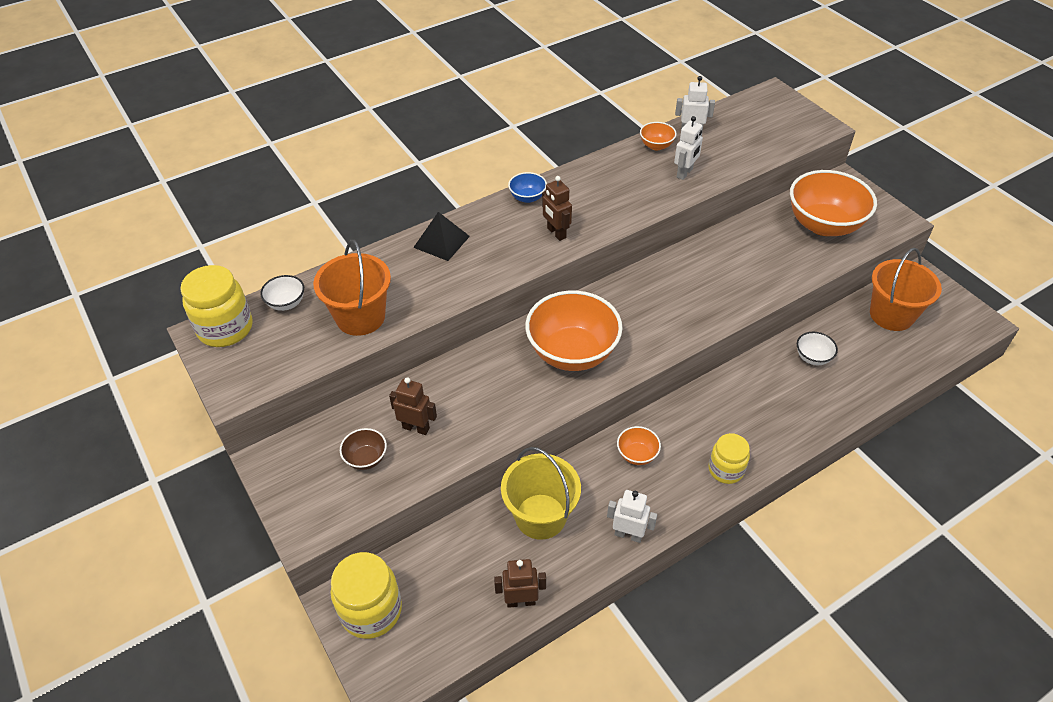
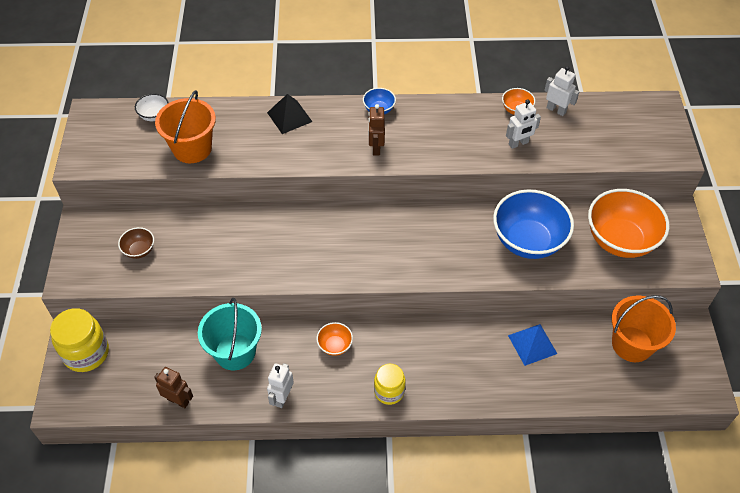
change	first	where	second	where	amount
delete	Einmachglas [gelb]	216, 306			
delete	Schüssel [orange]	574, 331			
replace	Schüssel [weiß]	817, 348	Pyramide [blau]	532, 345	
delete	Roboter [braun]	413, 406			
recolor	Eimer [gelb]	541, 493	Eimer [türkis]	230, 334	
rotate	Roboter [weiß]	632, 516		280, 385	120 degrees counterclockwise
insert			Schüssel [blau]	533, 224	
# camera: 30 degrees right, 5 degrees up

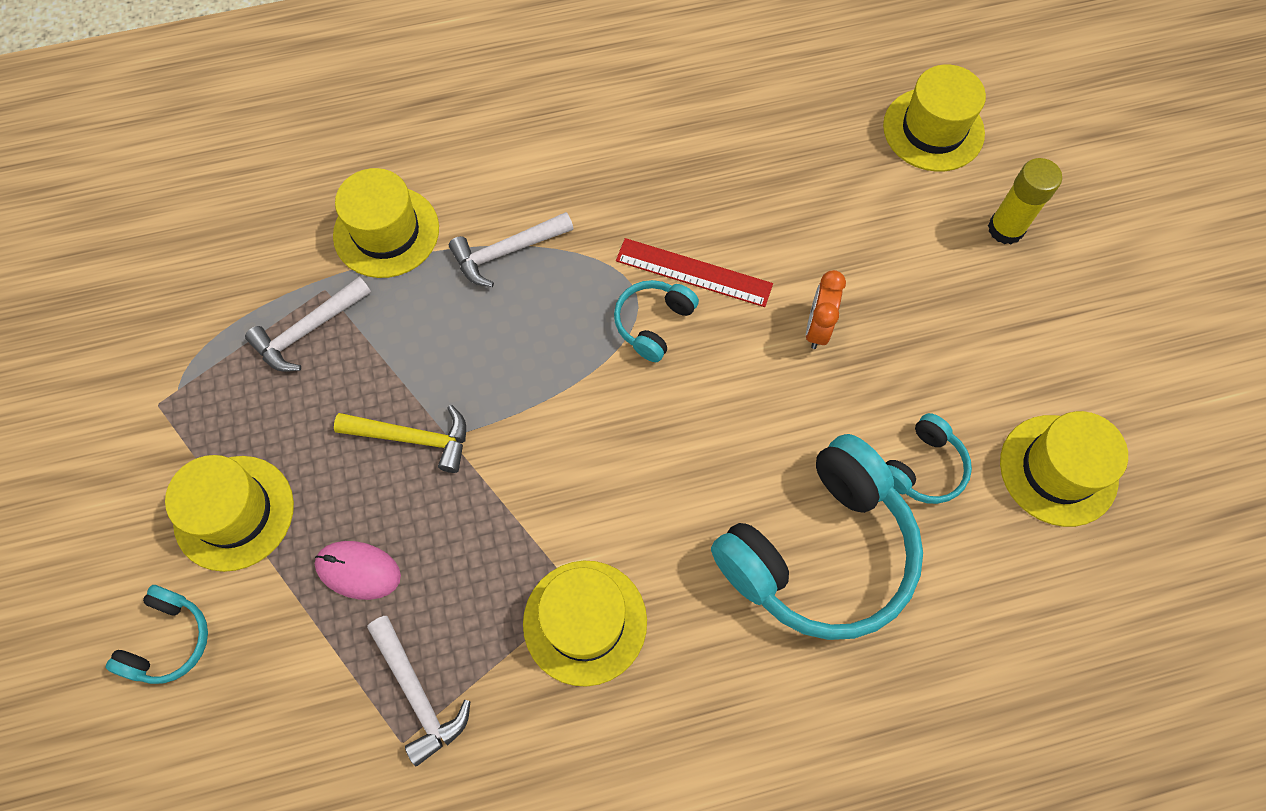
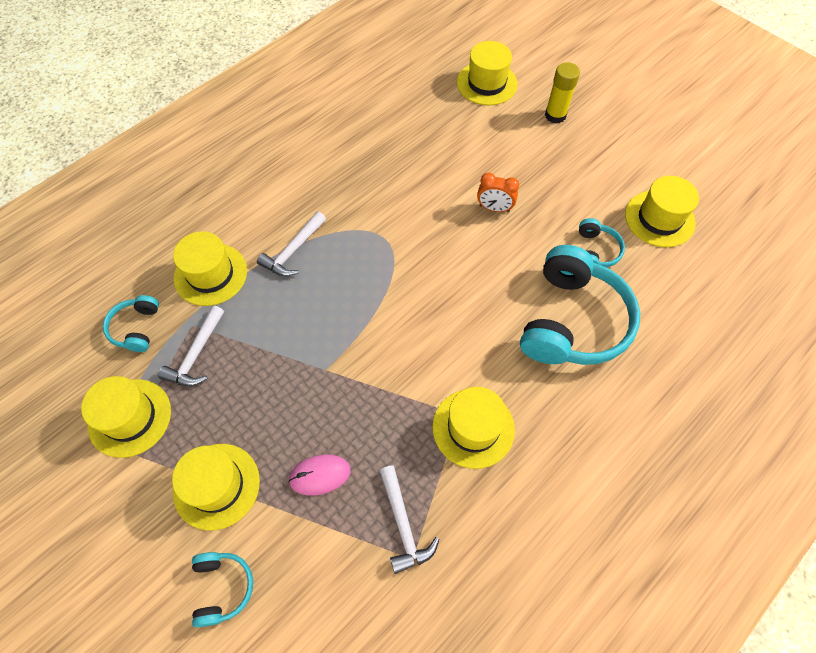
change	first	where	second	where	amount
delete	Lineal [rot]	694, 272			
rotate	Wecker [orange]	826, 309		498, 192	60 degrees counterclockwise
move	Kopfhörer [türkis]	656, 321		131, 323	
delete	Hammer [gelb]	400, 439			
rotate	Hammer [weiß]	419, 691		409, 519	45 degrees clockwise
insert			Hut [gelb]	126, 417	
# camera: 30 degrees left, 5 degrees down

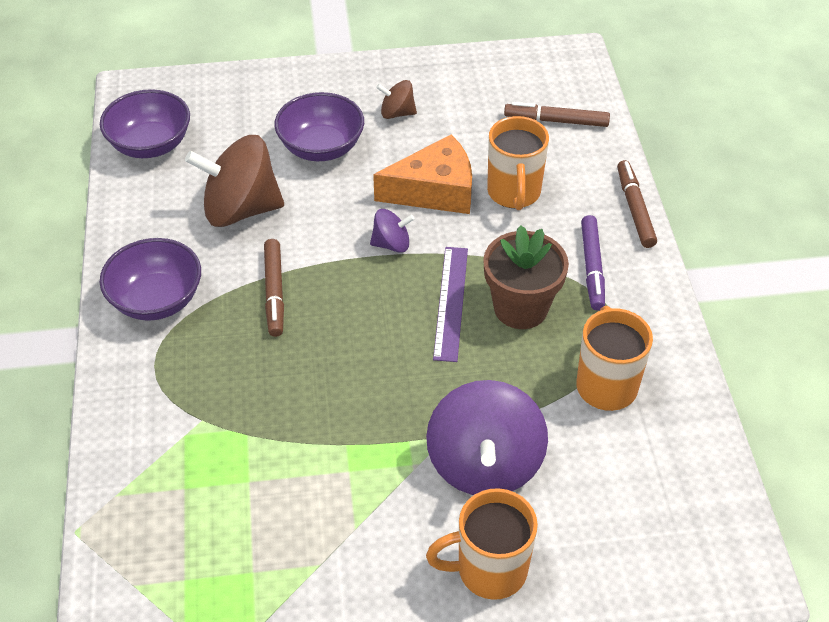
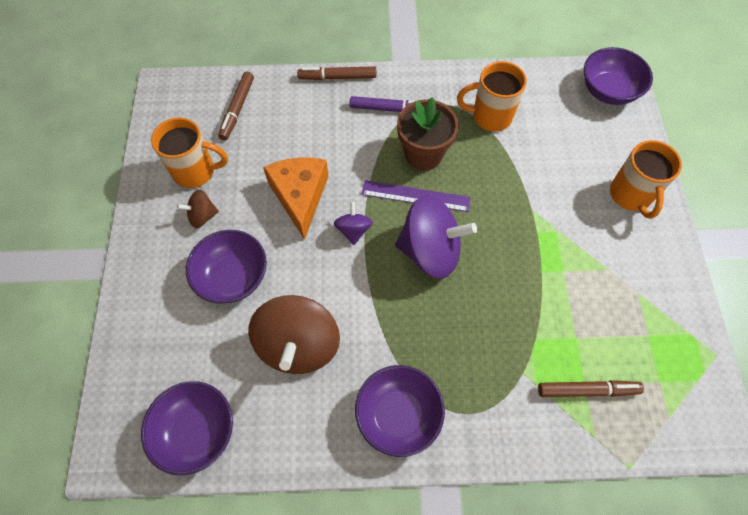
change	first	where	second	where	amount
rotate	Kreisel [braun]	396, 99		198, 209	60 degrees clockwise
move	Tasse [orange]	518, 163		189, 152	
move	Filzstift [braun]	274, 288		591, 388	
move	Kreisel [lila]	487, 437		436, 237	
insert			Schüssel [lila]	618, 76	
# camera: 85 degrees left, 15 degrees up

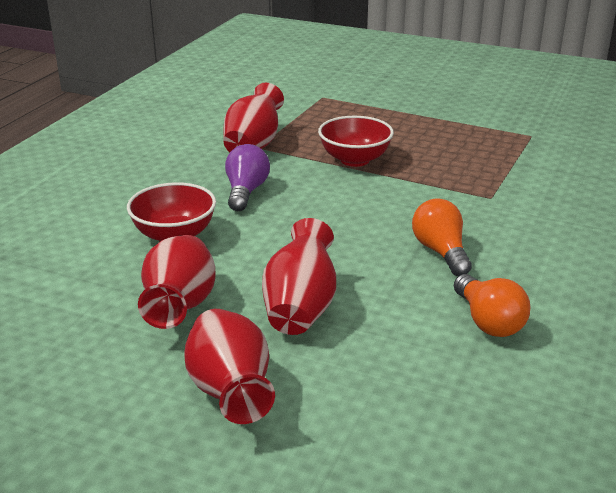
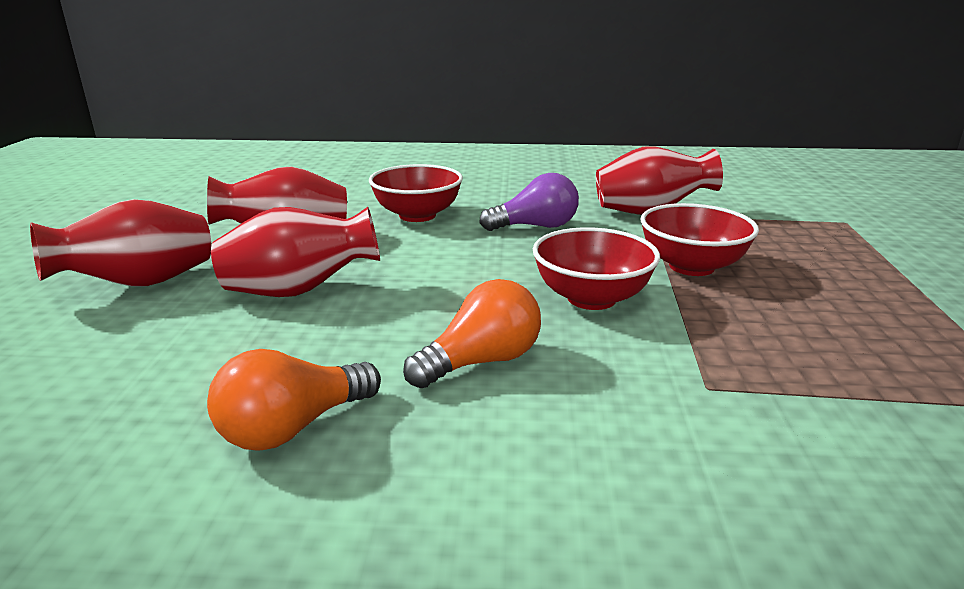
change	first	where	second	where	amount
insert			Schüssel [rot]	596, 268	
# camera: 70 degrees right, 5 degrees down

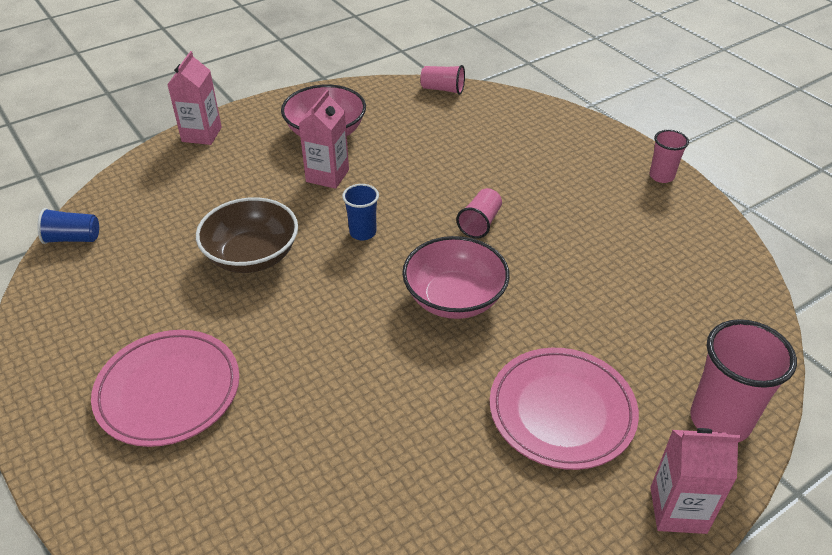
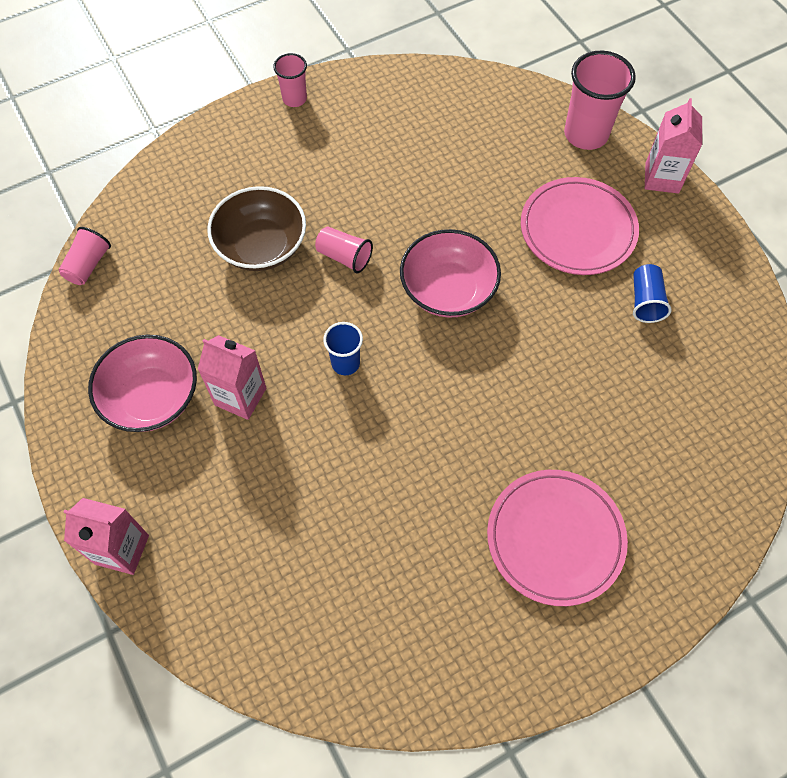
change	first	where	second	where	amount
move	Schüssel [braun]	247, 235		256, 228	
move	Becher [blau]	68, 226		652, 293	
# camera: 85 degrees left, 20 degrees up

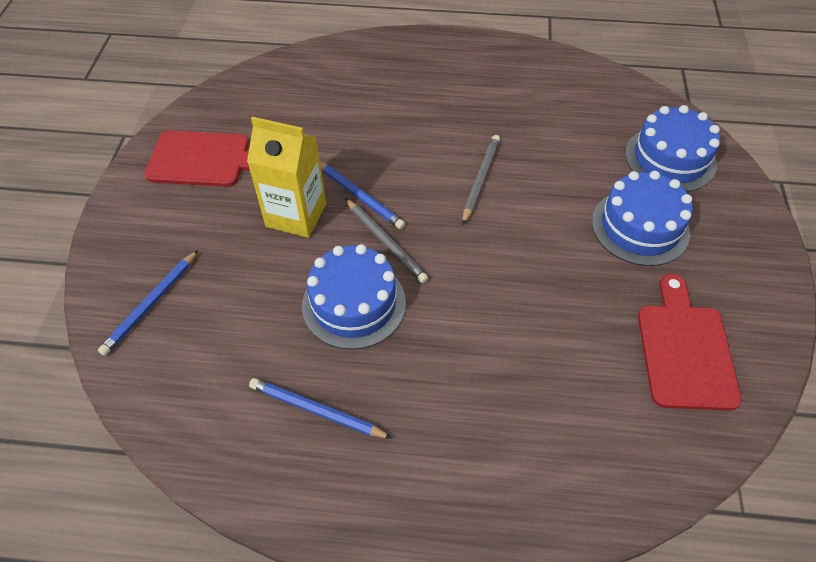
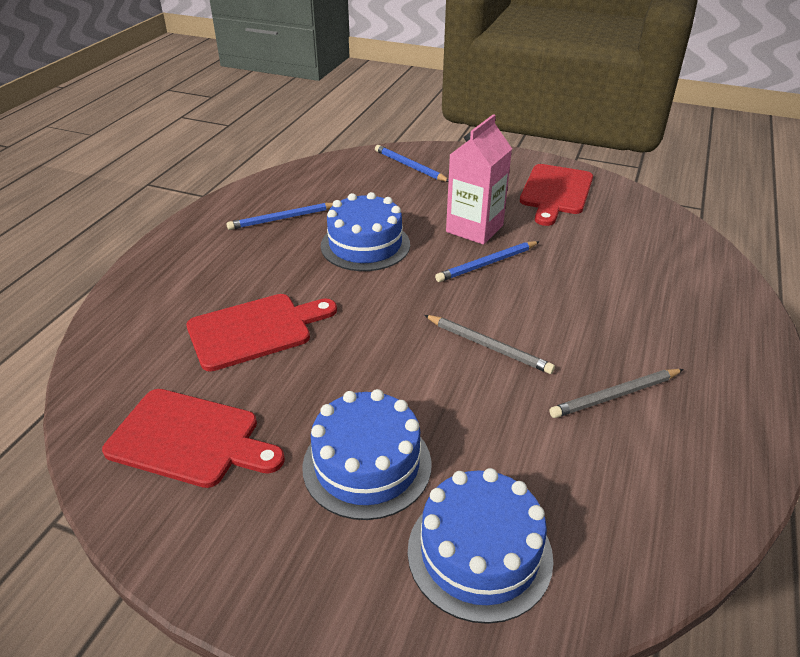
change	first	where	second	where	amount
recolor	Getränkekarton [gelb]	286, 177	Getränkekarton [rosa]	479, 179	
move	Bleistift [grau]	386, 240		617, 393	
rotate	Bleistift [blau]	320, 408		279, 216	150 degrees counterclockwise
insert			Schneidebrett [rot]	261, 332	
# camera: 105 degrees right, 15 degrees down

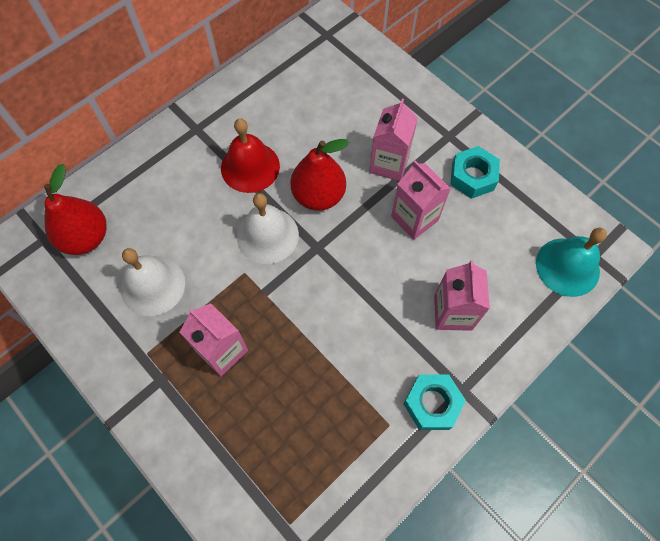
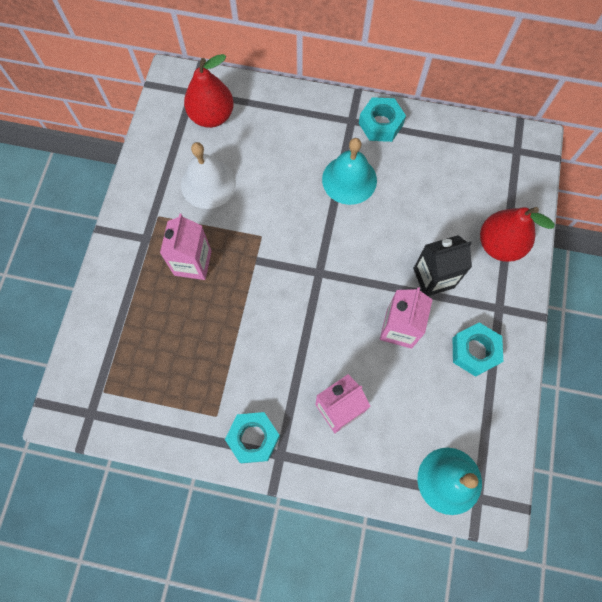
change	first	where	second	where	amount
recolor	Getränkekarton [rosa]	393, 140	Getränkekarton [schwarz]	442, 265	
recolor	Glocke [rot]	250, 155	Glocke [türkis]	349, 171	
move	Birne [rot]	319, 175		517, 234	
delete	Glocke [weiß]	268, 228			
insert			Sechskantmutter [türkis]	382, 119	
# camera: 55 degrees right, 5 degrees up

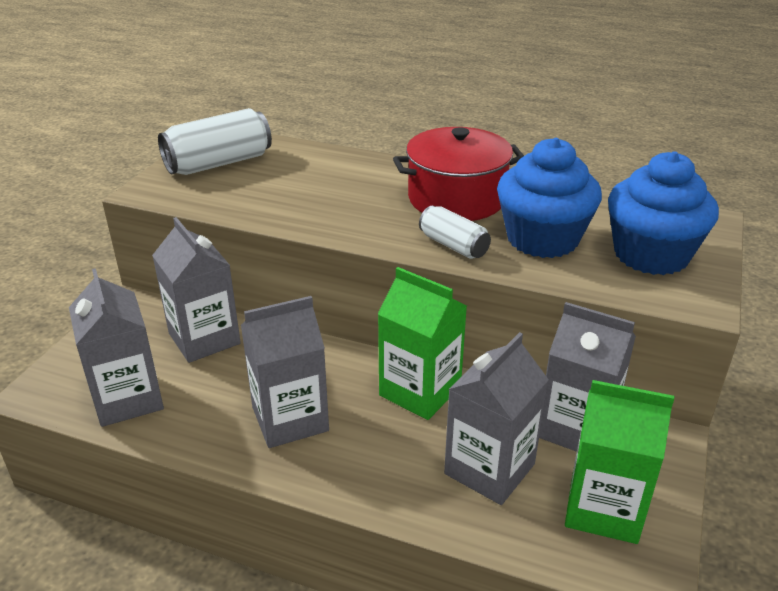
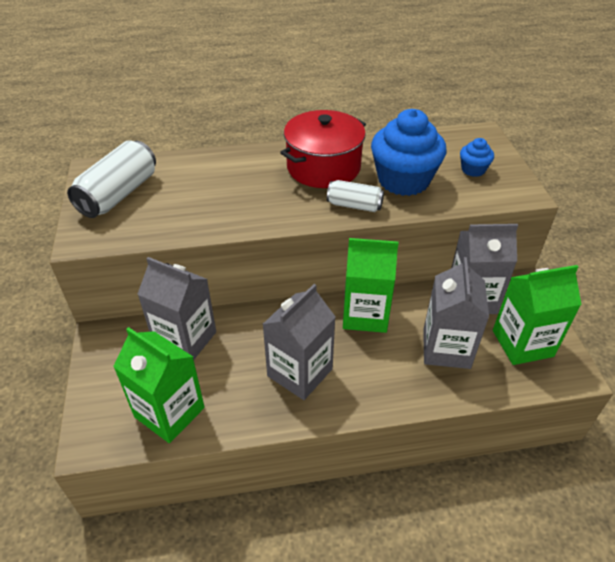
change	first	where	second	where	amount
resize	Muffin [blau]	663, 213		477, 157	x0.47
recolor	Getränkekarton [grau]	116, 347	Getränkekarton [grün]	159, 385	
# camera: 30 degrees left, 10 degrees up

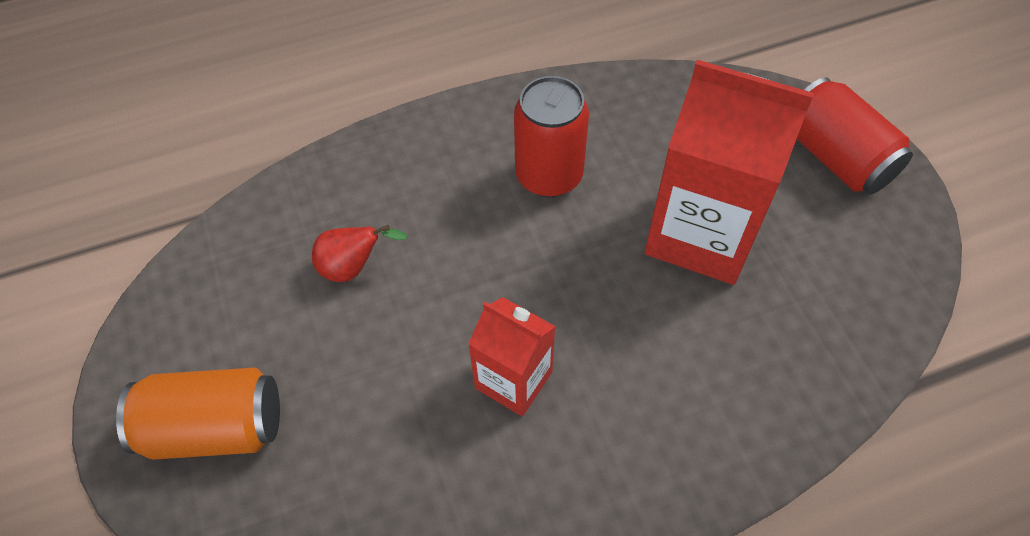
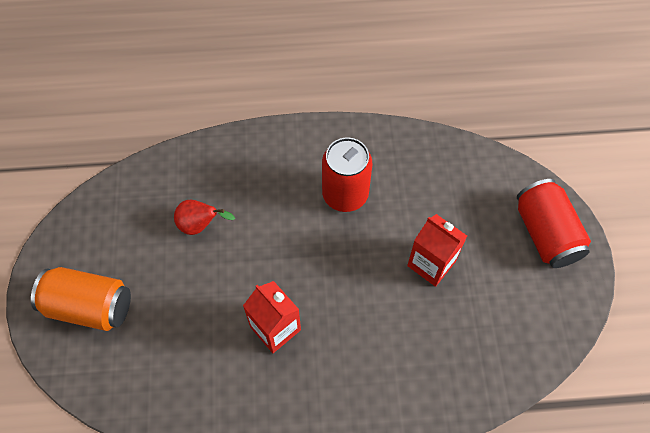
change	first	where	second	where	amount
resize	Getränkekarton [rot]	729, 172		437, 250	x0.56
# camera: 15 degrees right, 5 degrees up

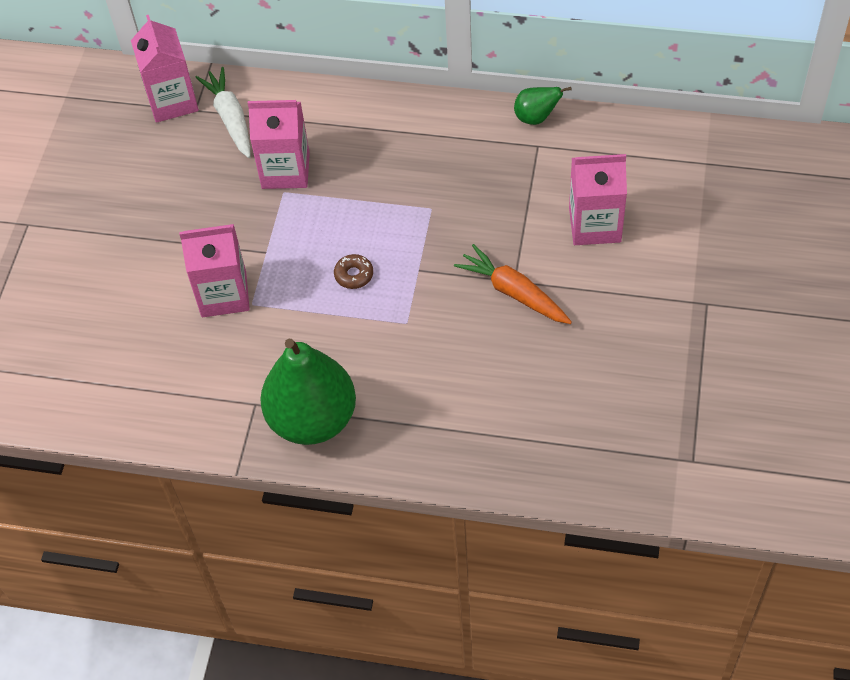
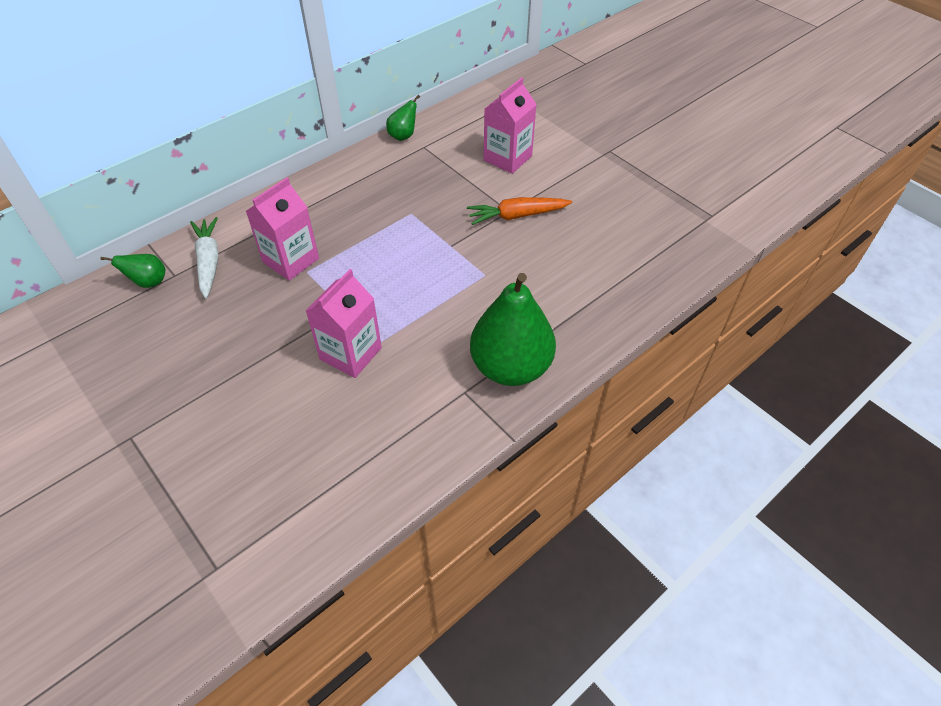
change	first	where	second	where	amount
replace	Getränkekarton [rosa]	165, 69	Birne [grün]	132, 271	
rotate	Karotte [weiß]	223, 112		204, 257	60 degrees clockwise
delete	Donut [braun]	353, 271			
# camera: 55 degrees left, 5 degrees down

